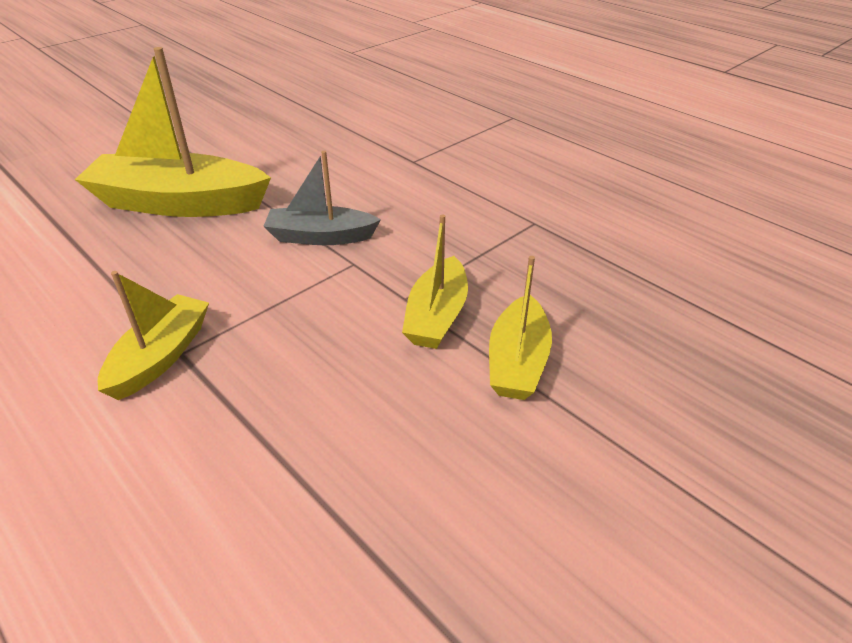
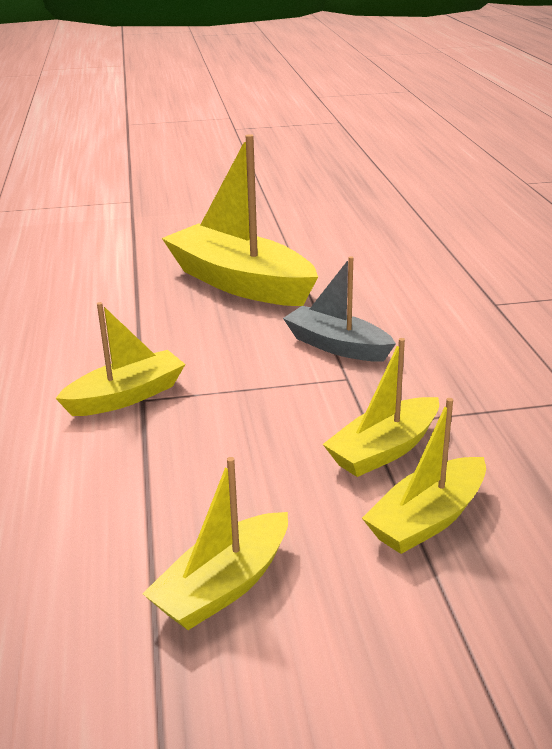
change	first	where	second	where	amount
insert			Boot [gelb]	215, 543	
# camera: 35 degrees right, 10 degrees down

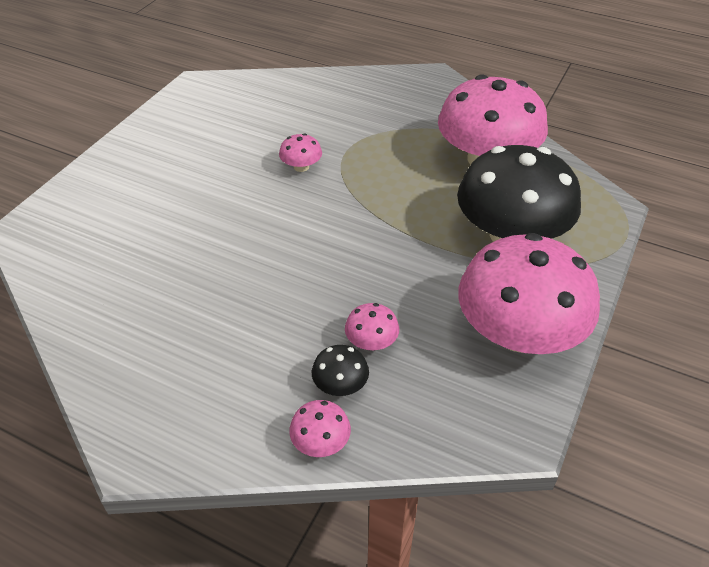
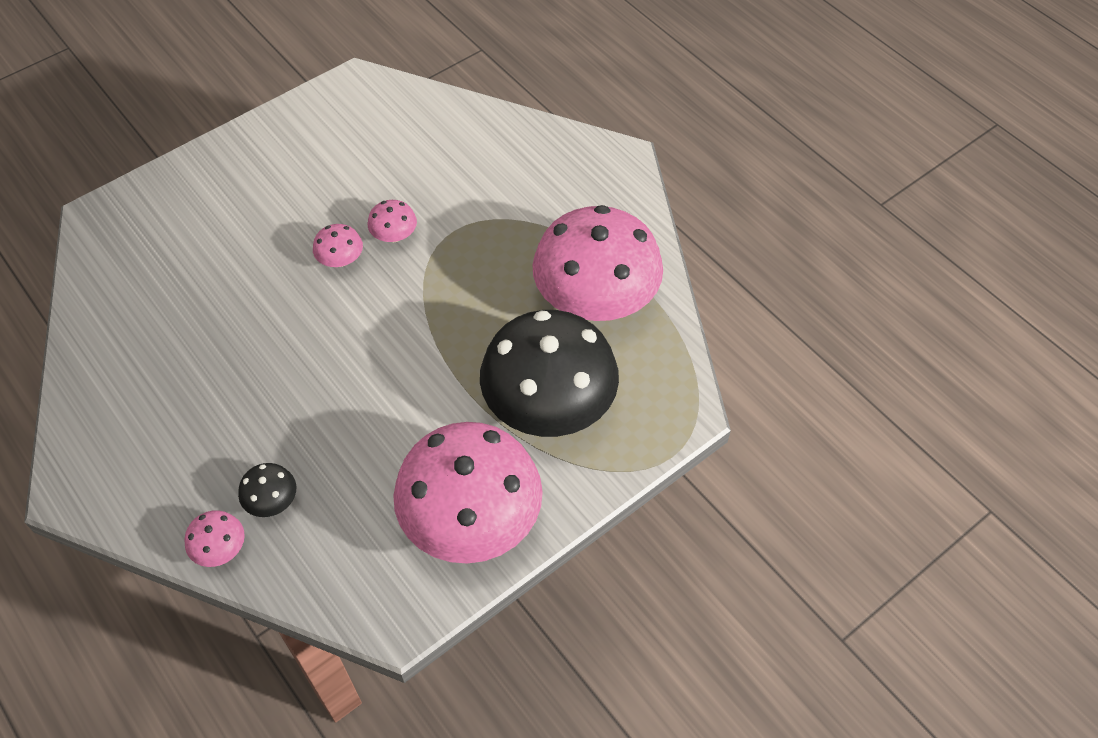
change	first	where	second	where	amount
move	Pilz [rosa]	372, 326		338, 245	
# camera: 25 degrees right, 10 degrees up

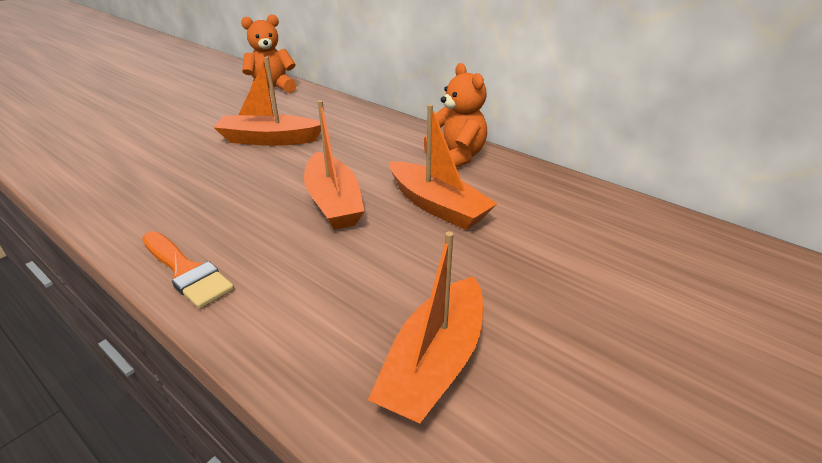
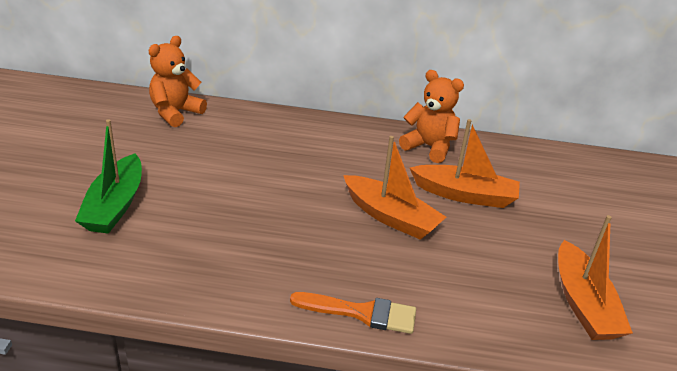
change	first	where	second	where	amount
delete	Boot [orange]	267, 101			
insert			Boot [grün]	108, 176	
# camera: 35 degrees left, 0 degrees up

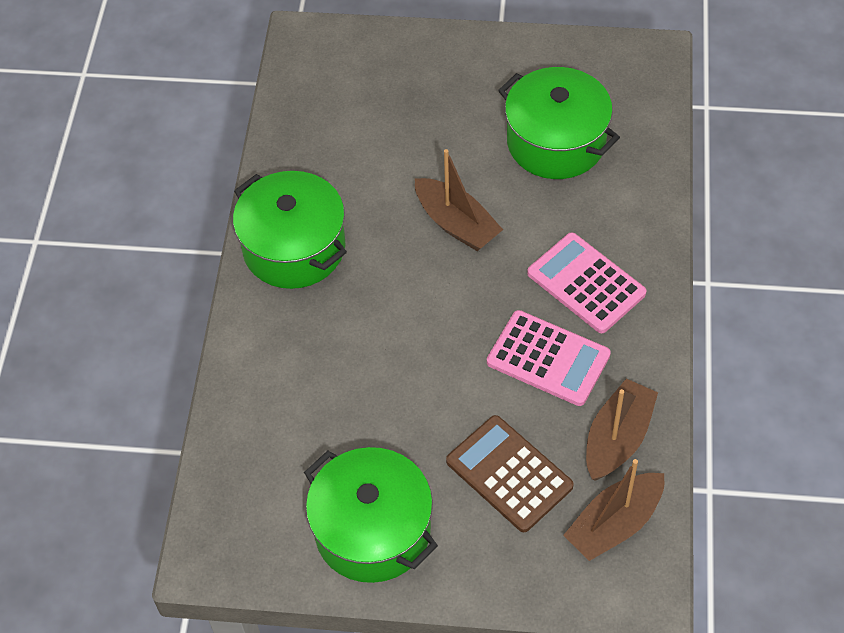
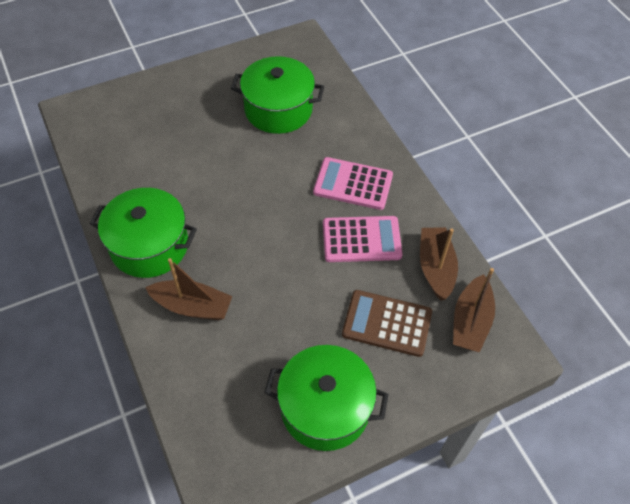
change	first	where	second	where	amount
move	Boot [braun]	459, 200		188, 289	
# camera: 35 degrees left, 0 degrees up

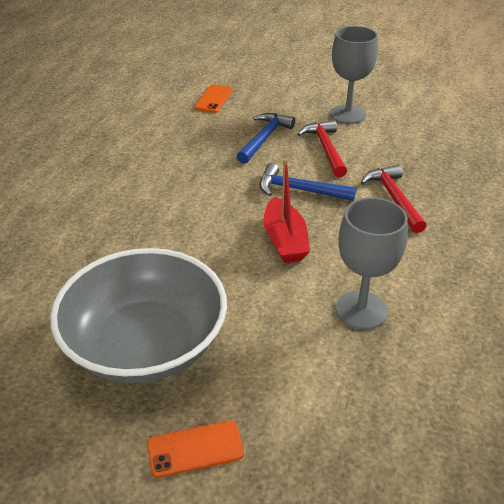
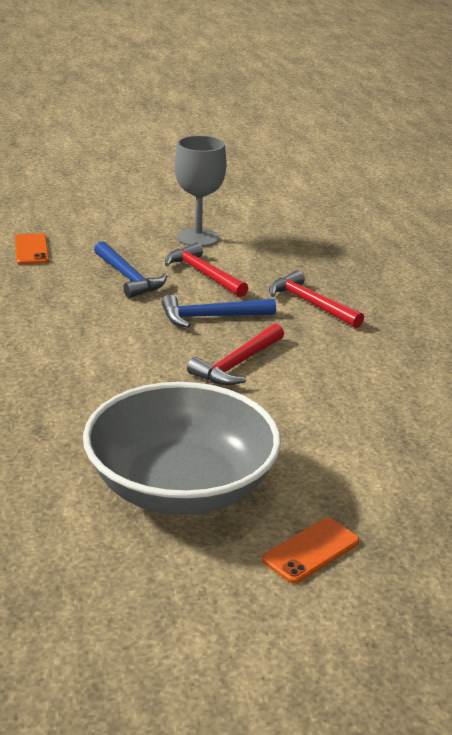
change	first	where	second	where	amount
rotate	Hammer [blau]	266, 138		130, 269	150 degrees clockwise
replace	Boot [rot]	287, 210	Hammer [rot]	235, 354	
delete	Kelch [grau]	372, 263			
# camera: 30 degrees left, 10 degrees down

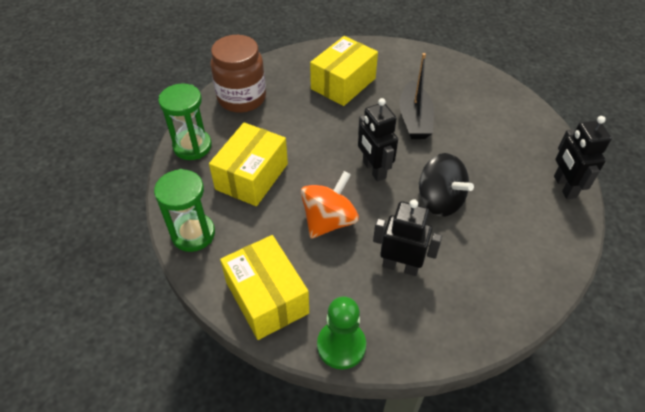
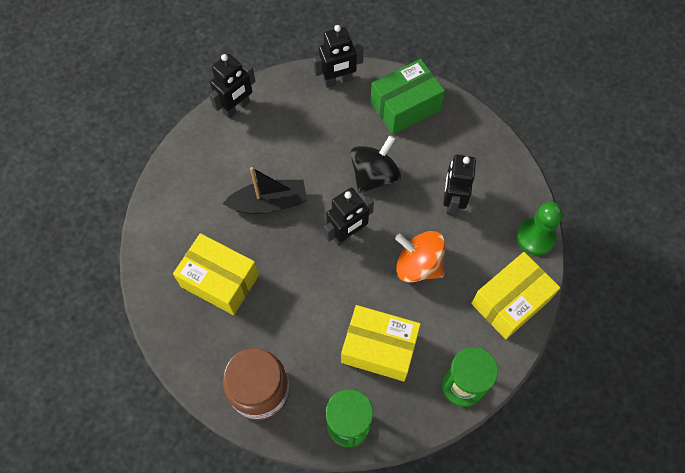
change	first	where	second	where	amount
insert			Roboter [schwarz]	232, 86	
insert			Schachtel [grün]	407, 96	
# camera: 100 degrees left, 15 degrees up

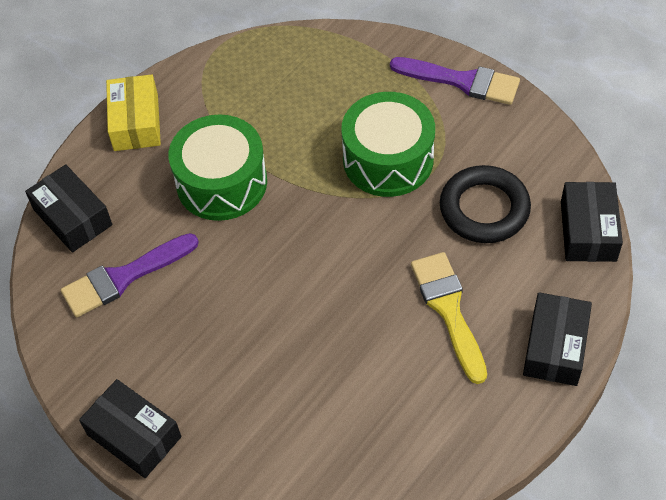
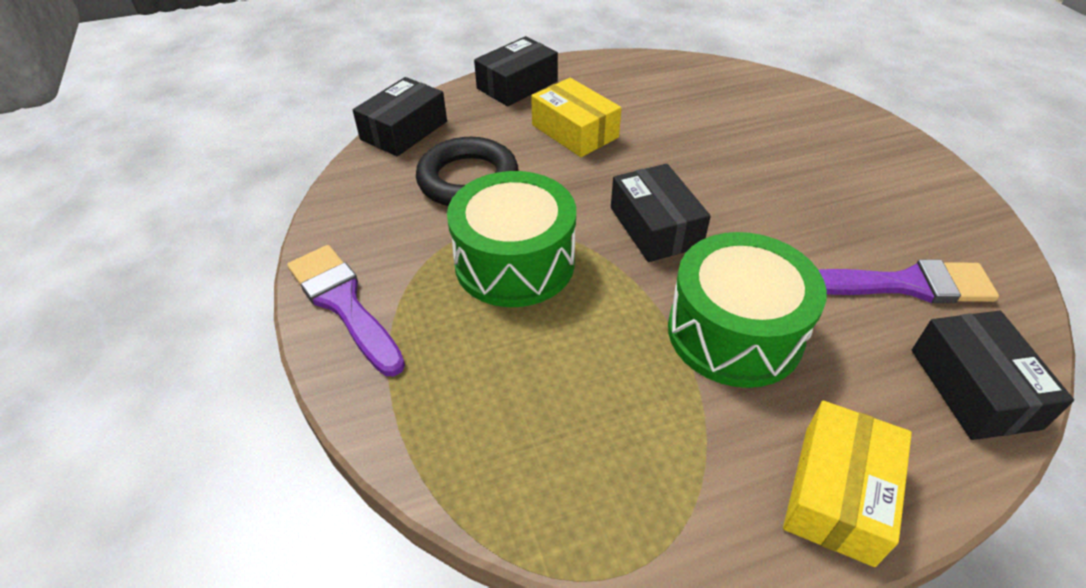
change	first	where	second	where	amount
replace	Pinsel [gelb]	449, 318	Schachtel [gelb]	576, 117	
move	Schachtel [schwarz]	130, 428		661, 213	
# camera: 150 degrees left, 10 degrees down

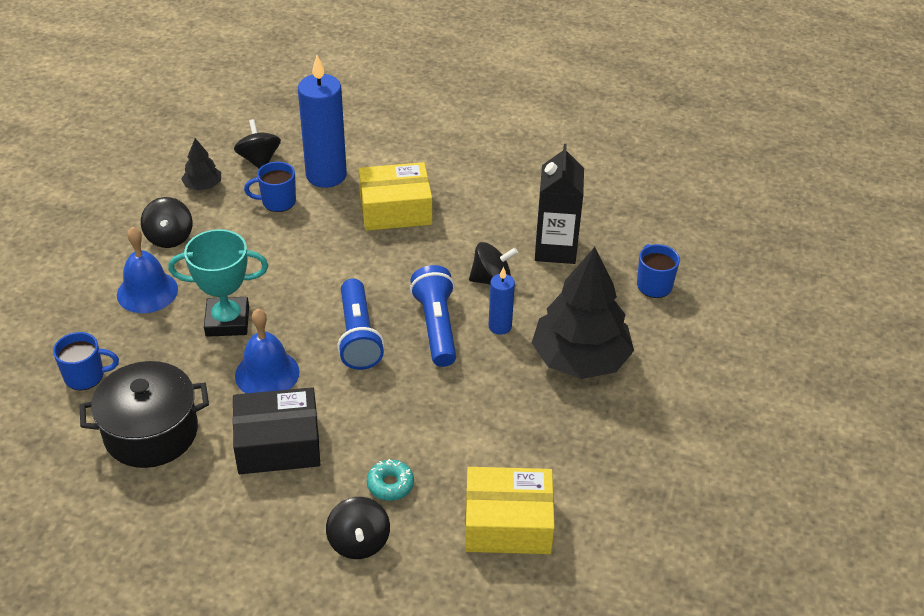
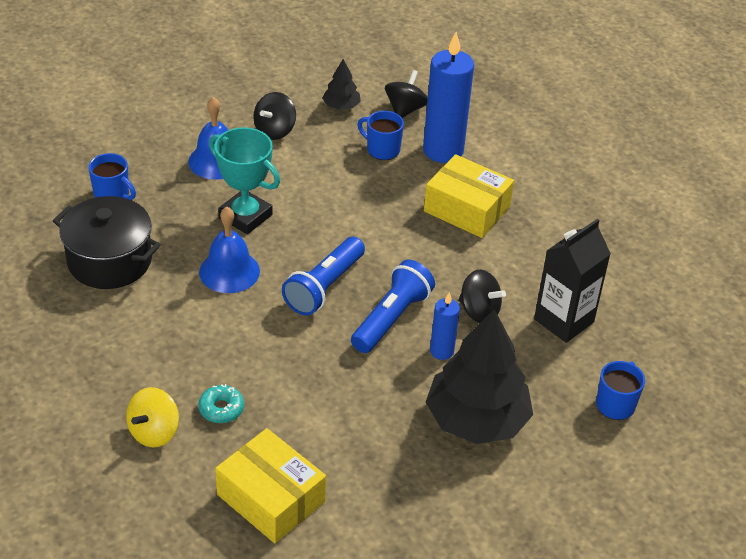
change	first	where	second	where	amount
delete	Schachtel [schwarz]	276, 430			
recolor	Kreisel [schwarz]	358, 528	Kreisel [gelb]	152, 417	
# camera: 40 degrees right, 0 degrees up

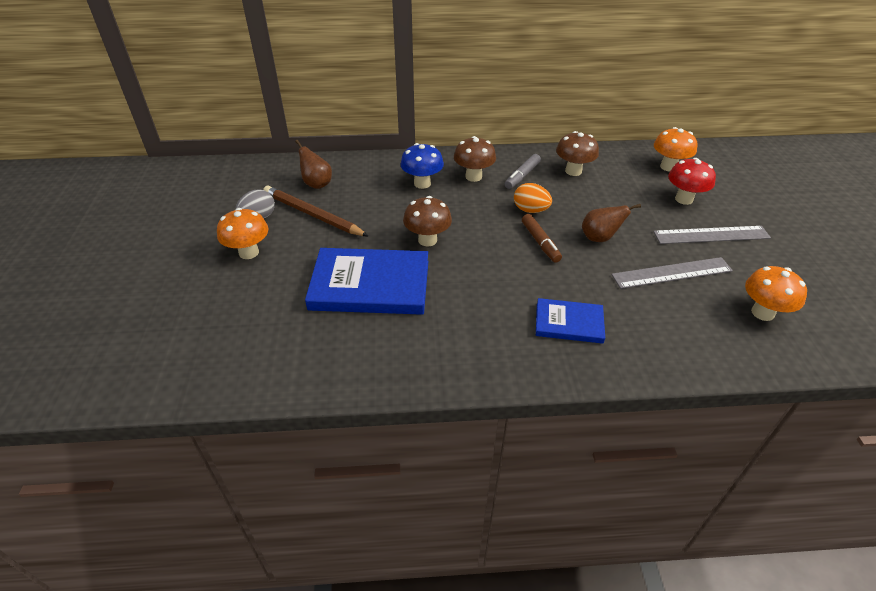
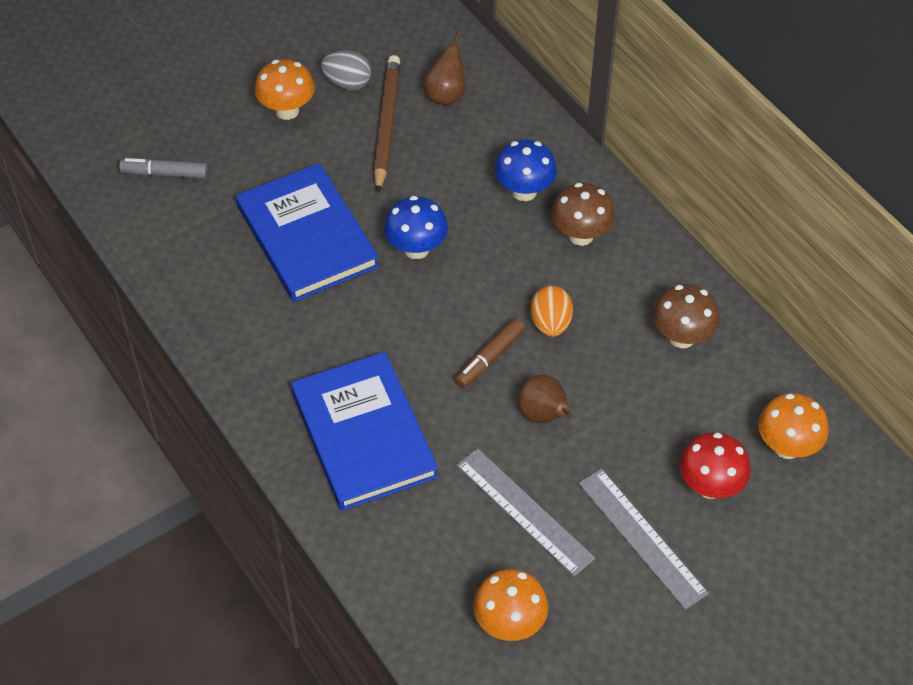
change	first	where	second	where	amount
move	Filzstift [grau]	523, 171		163, 168	
recolor	Pilz [braun]	427, 221	Pilz [blau]	416, 227	
resize	Buch [blau]	570, 321		364, 431	x1.82
# camera: 60 degrees right, 10 degrees up

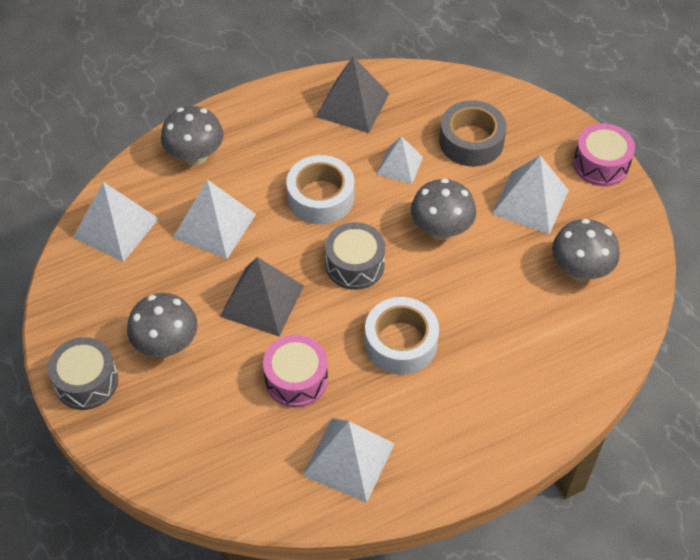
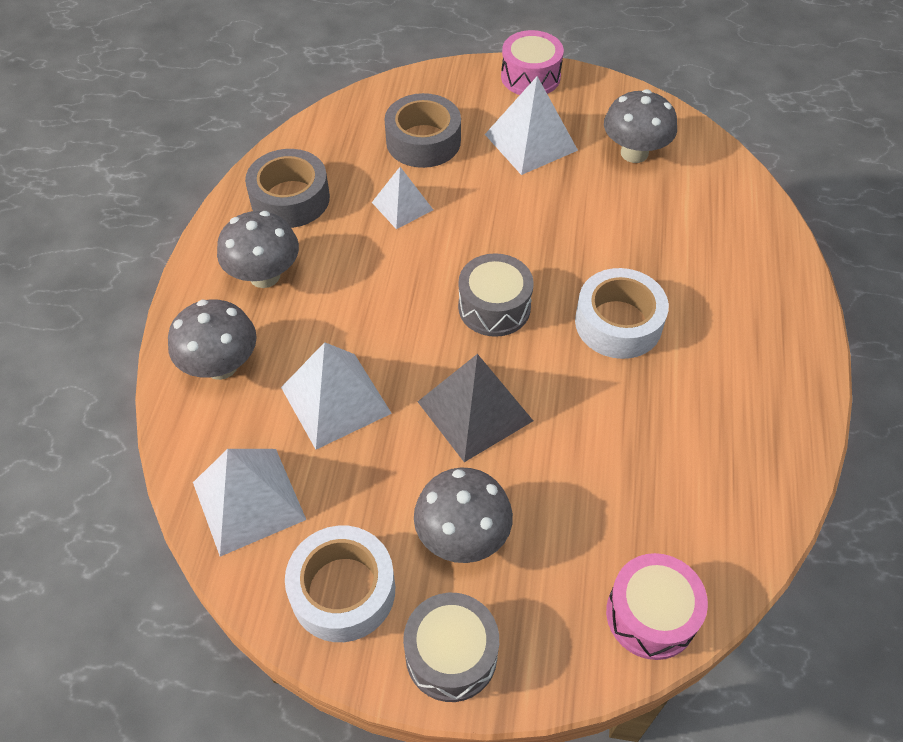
change	first	where	second	where	amount
replace	Pyramide [grau]	353, 95	Klebeband [grau]	287, 188	
move	Klebeband [weiß]	320, 189		340, 584	
move	Pilz [grau]	443, 209		258, 249	
move	Trommel [rosa]	295, 371		657, 606	
delete	Pyramide [weiß]	348, 460			
# camera: 55 degrees left, 0 degrees up

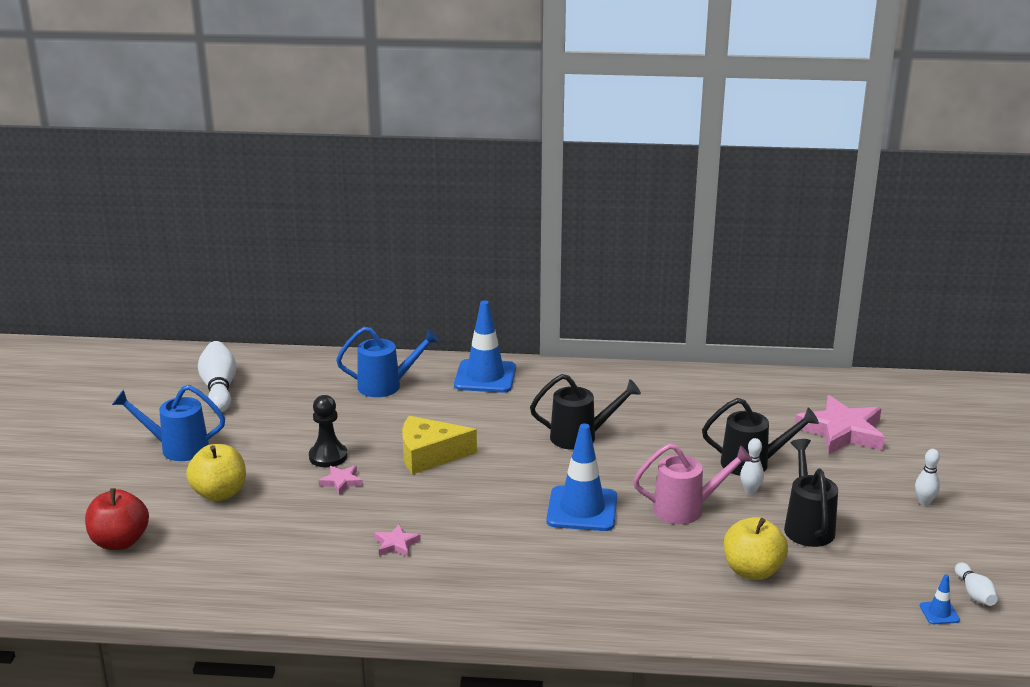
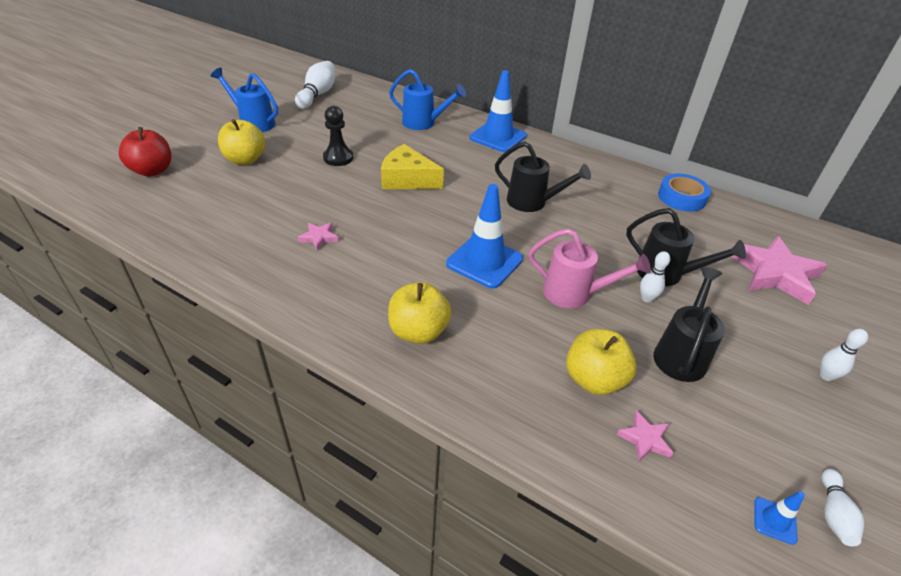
change	first	where	second	where	amount
move	Stern [rosa]	340, 480		645, 435	
insert			Klebeband [blau]	684, 192	
insert			Apfel [gelb]	419, 313	
# camera: 25 degrees right, 15 degrees up

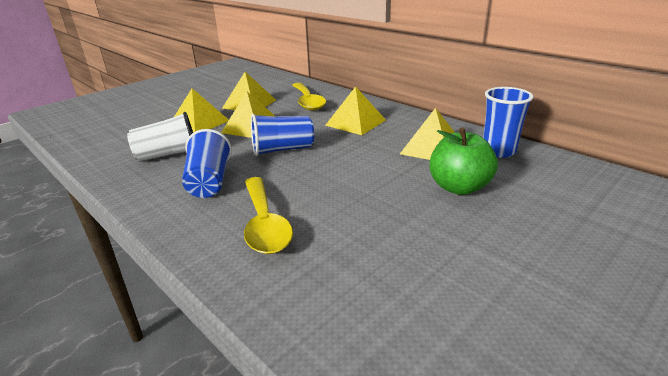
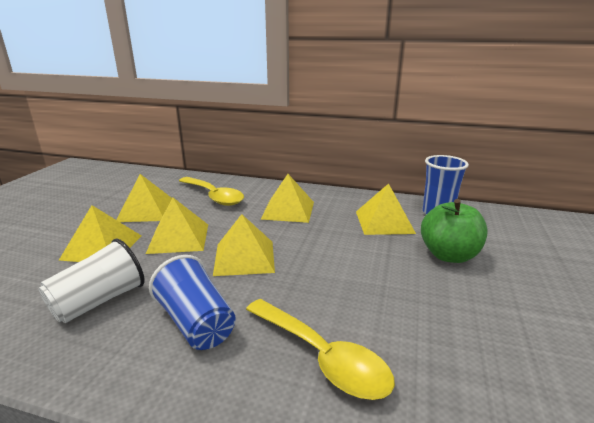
change	first	where	second	where	amount
replace	Becher [blau]	282, 135	Pyramide [gelb]	244, 245	
# camera: 30 degrees left, 5 degrees down

